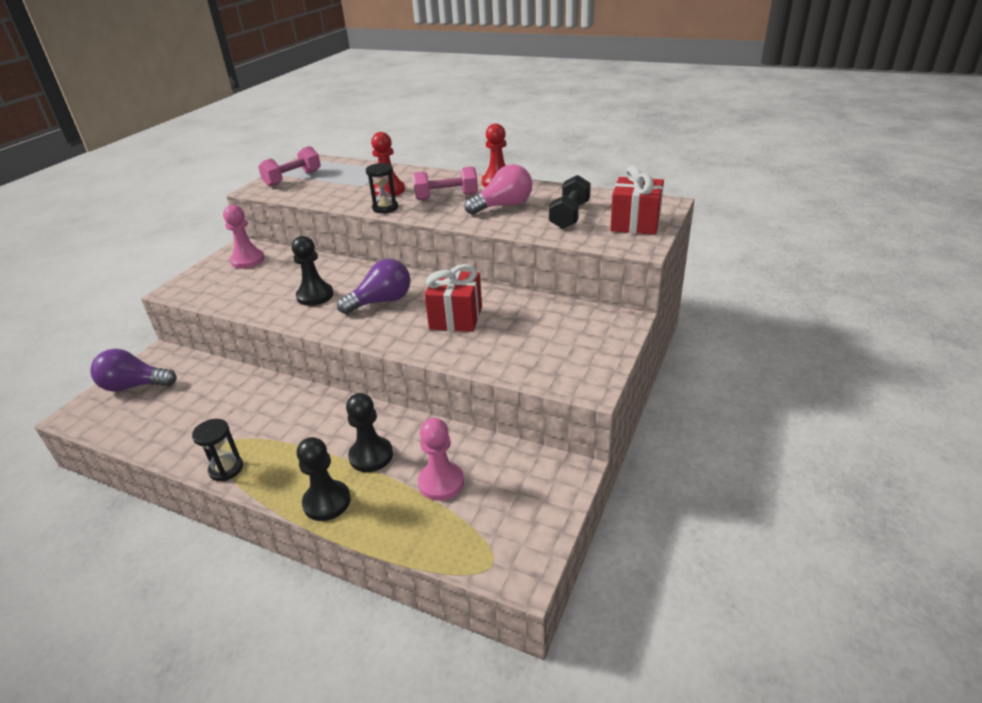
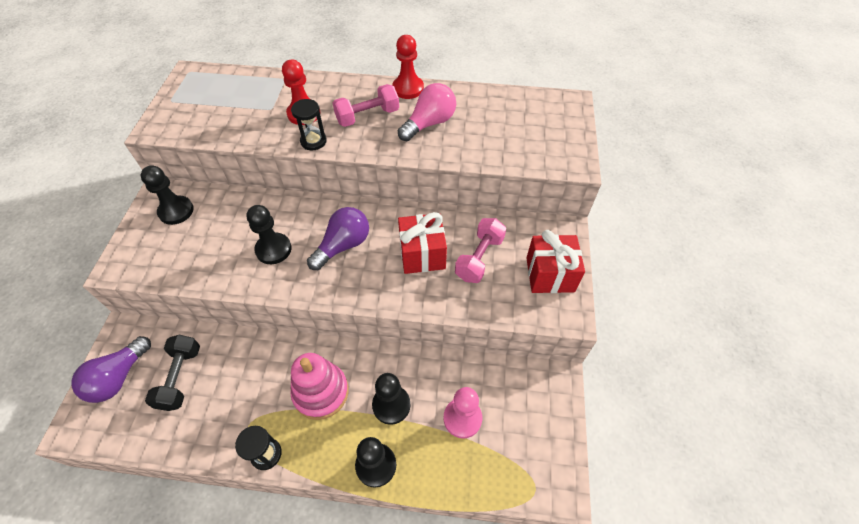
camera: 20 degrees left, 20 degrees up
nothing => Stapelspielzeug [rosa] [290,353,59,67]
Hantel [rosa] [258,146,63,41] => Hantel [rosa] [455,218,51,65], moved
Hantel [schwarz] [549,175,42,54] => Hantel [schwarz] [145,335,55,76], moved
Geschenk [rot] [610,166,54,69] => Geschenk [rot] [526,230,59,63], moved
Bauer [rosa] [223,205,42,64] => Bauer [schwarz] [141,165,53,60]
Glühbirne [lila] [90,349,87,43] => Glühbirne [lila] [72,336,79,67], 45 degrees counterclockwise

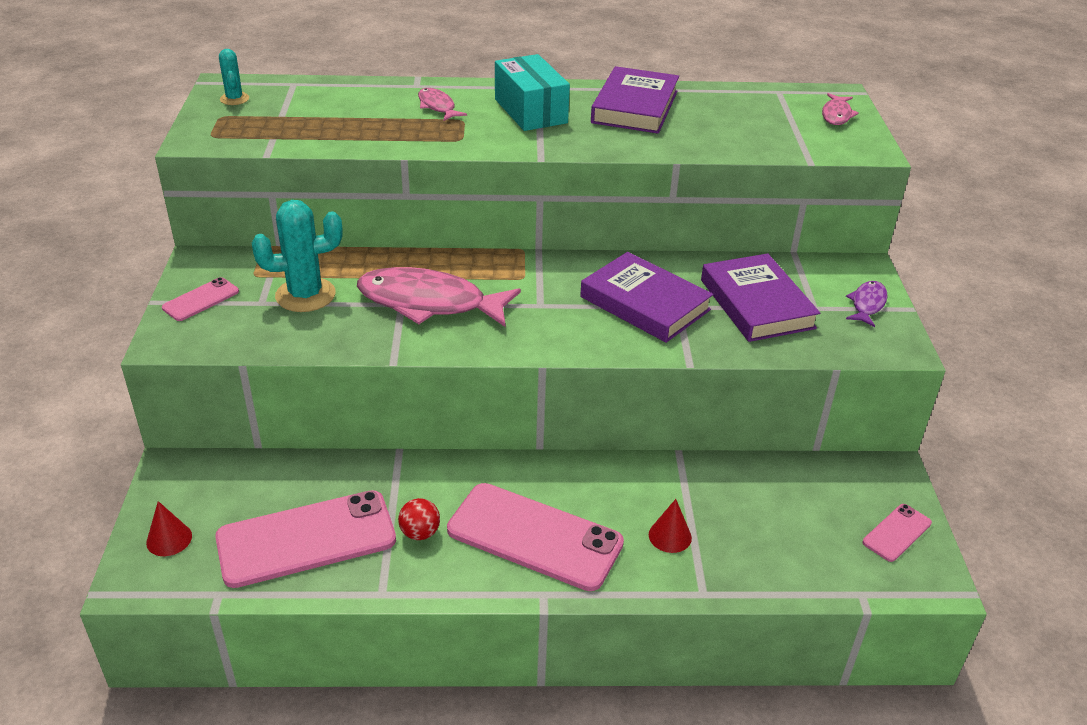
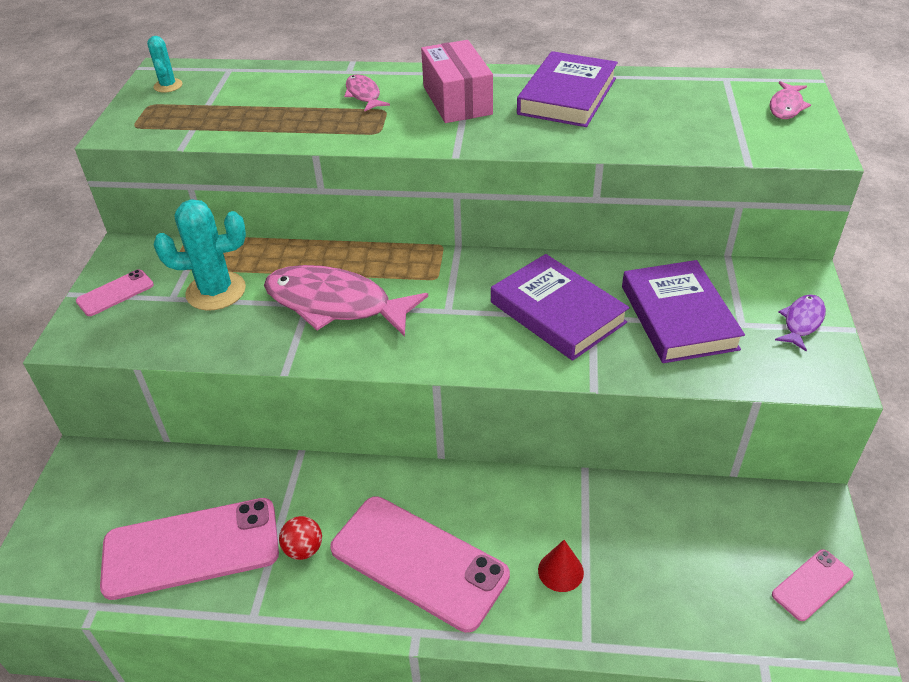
camera: 10 degrees right, 5 degrees up
Kegel [rot] [146,501,46,55] => nothing
Schachtel [türkis] [495,54,75,77] => Schachtel [rosa] [421,40,72,83]

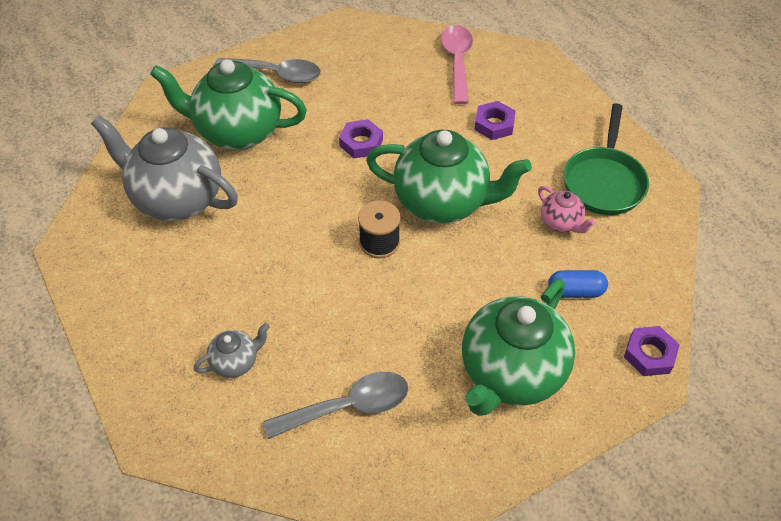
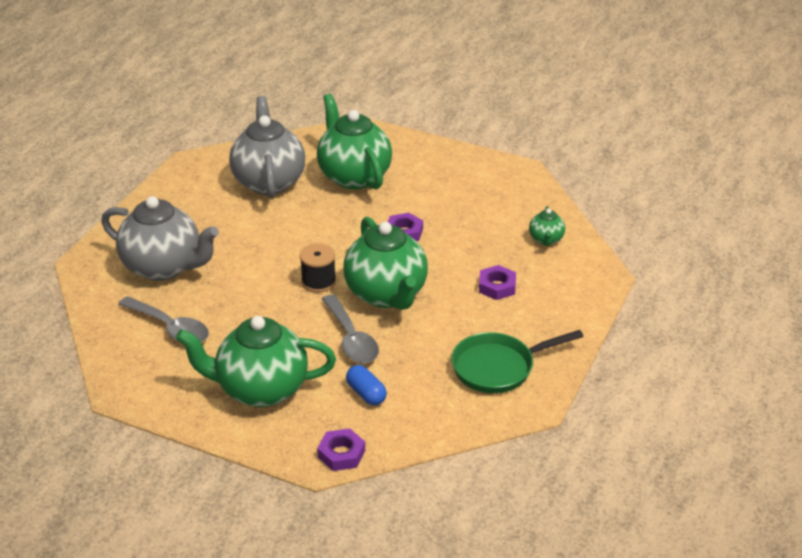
camera: 55 degrees right, 15 degrees down
Teekanne [rosa] [538,186,58,47] => nothing
Löffel [grau] [214,58,107,25] => Löffel [grau] [322,294,57,69], moved
Löffel [rosa] [441,25,32,79] => Teekanne [grün] [529,206,36,40]
Teekanne [grau] [194,323,76,55] => Teekanne [grau] [101,196,118,85], x2.21

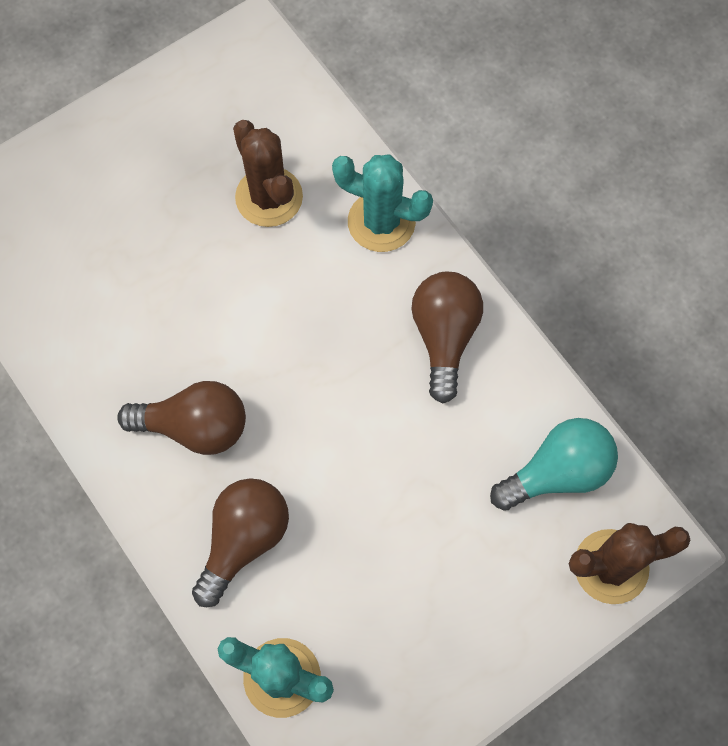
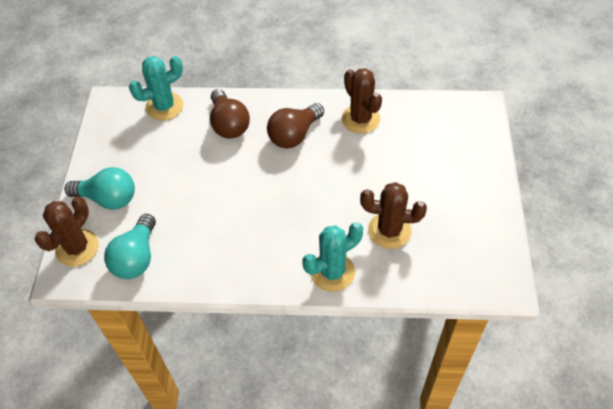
camera: 130 degrees right, 15 degrees down
Glühbirne [braun] [411,272,72,132] => nothing
nothing => Glühbirne [türkis] [65,167,70,43]
nothing => Kaktus [braun] [341,68,41,66]

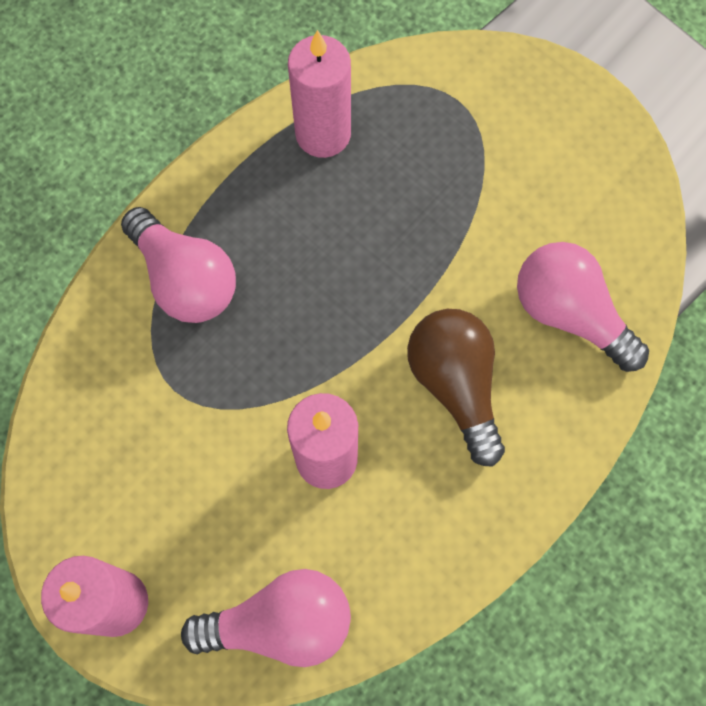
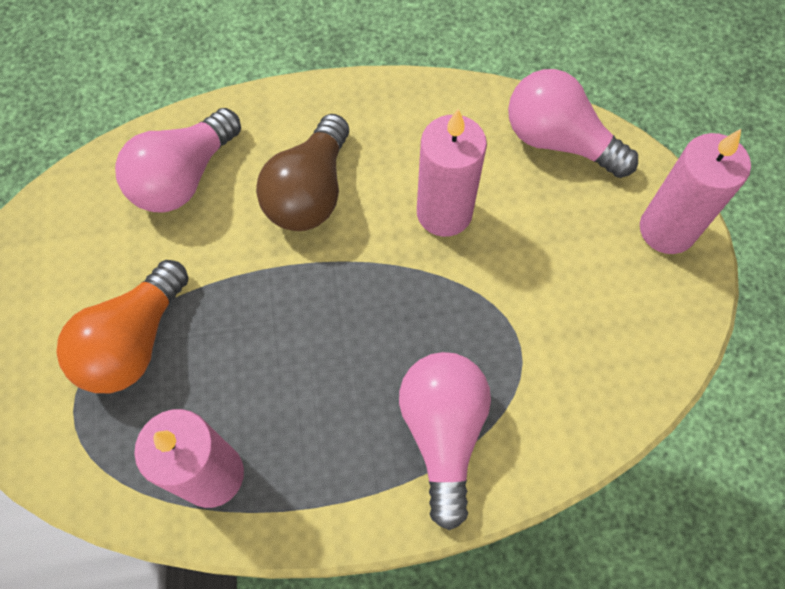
camera: 140 degrees left, 5 degrees down
nothing => Glühbirne [orange] [56,260,132,133]
Glühbirne [rosa] [517,242,132,130] => Glühbirne [rosa] [115,108,126,104], 45 degrees clockwise

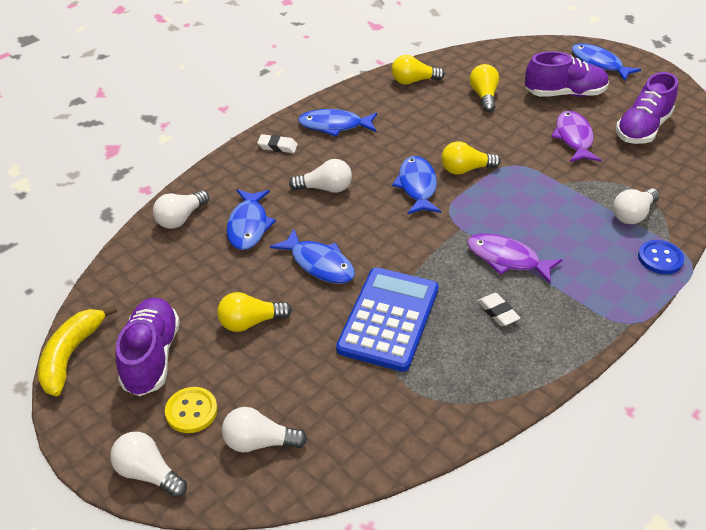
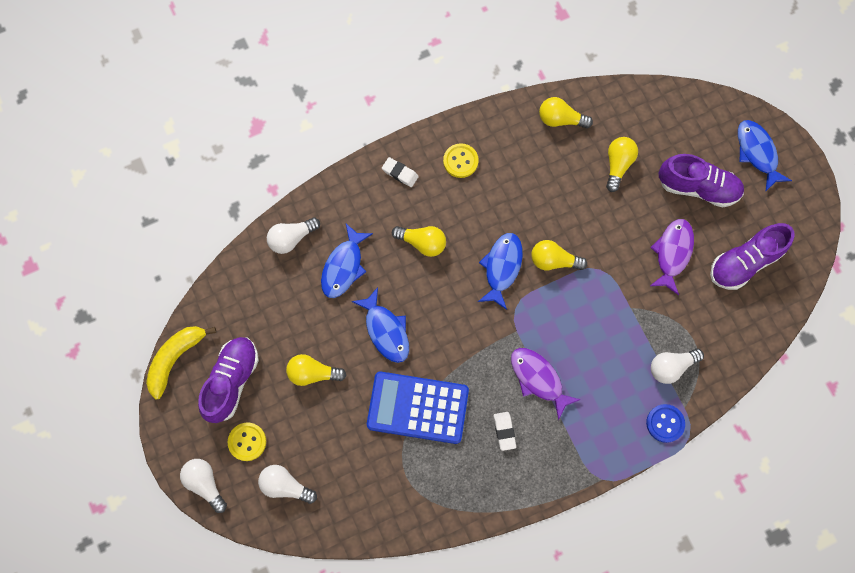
camera: 20 degrees right, 30 degrees up
Fisch [blau] [298,109,79,28] => Knopf [gelb] [443,143,36,35]
Glühbirne [weiß] [289,159,63,34] => Glühbirne [gelb] [392,226,54,31]
Taschenrechner [blau] [336,267,103,105] => Taschenrechner [blau] [367,372,102,72], 120 degrees counterclockwise

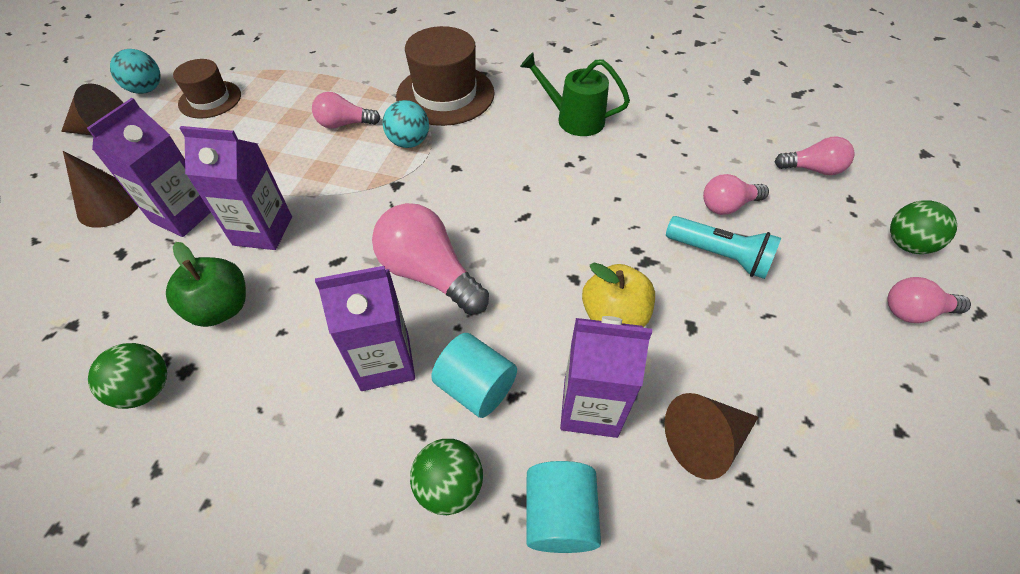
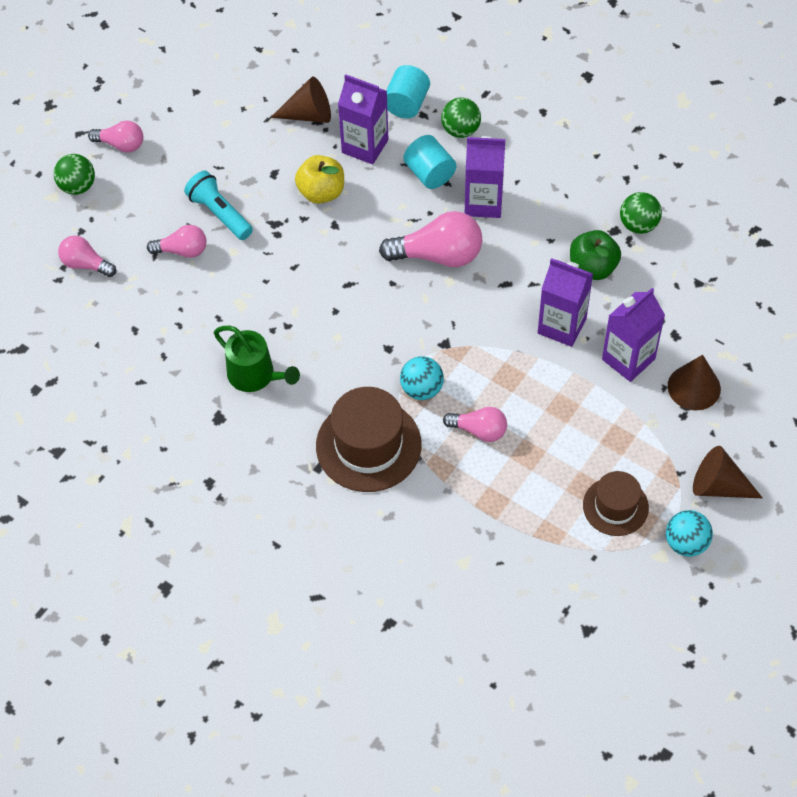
camera: 160 degrees left, 5 degrees up
Glühbirne [rosa] [372,203,117,112] => Glühbirne [rosa] [379,211,103,56], 60 degrees counterclockwise

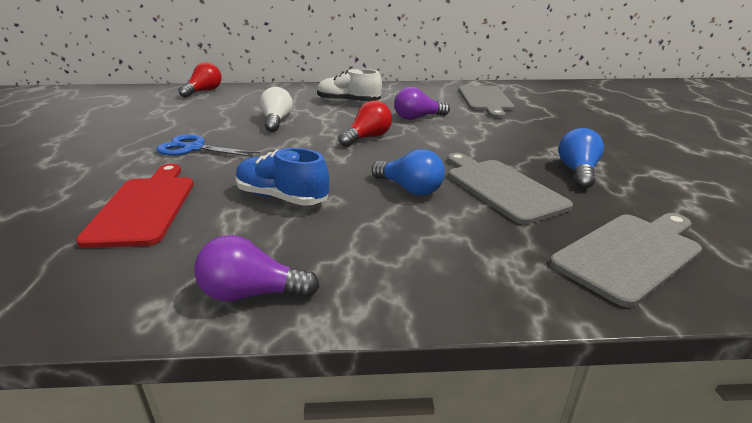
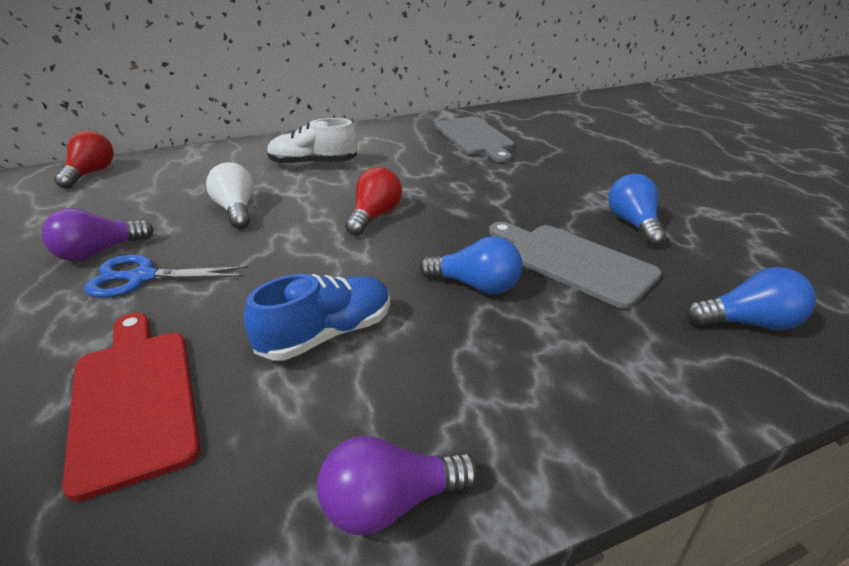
camera: 20 degrees left, 5 degrees up
Glühbirne [lila] [394,87,56,33] => Glühbirne [lila] [42,208,112,53], moved
Schneidebrett [grau] [550,213,152,94] => Glühbirne [blau] [687,267,129,63]
Schuh [blau] [235,148,94,58] => Schuh [blau] [244,274,146,87], 135 degrees clockwise

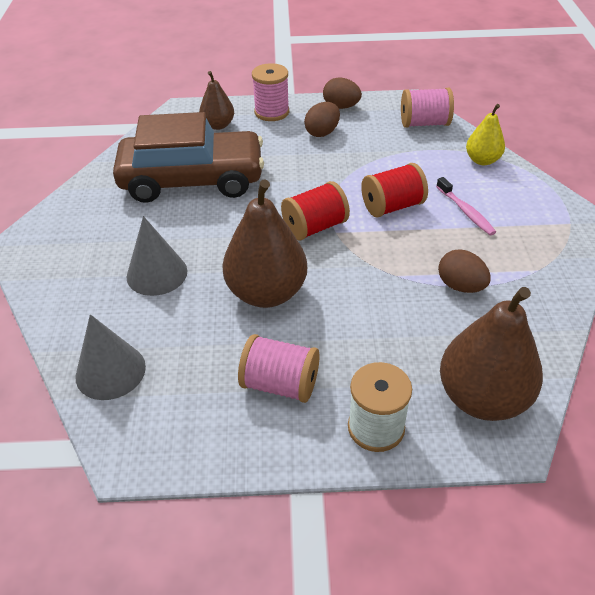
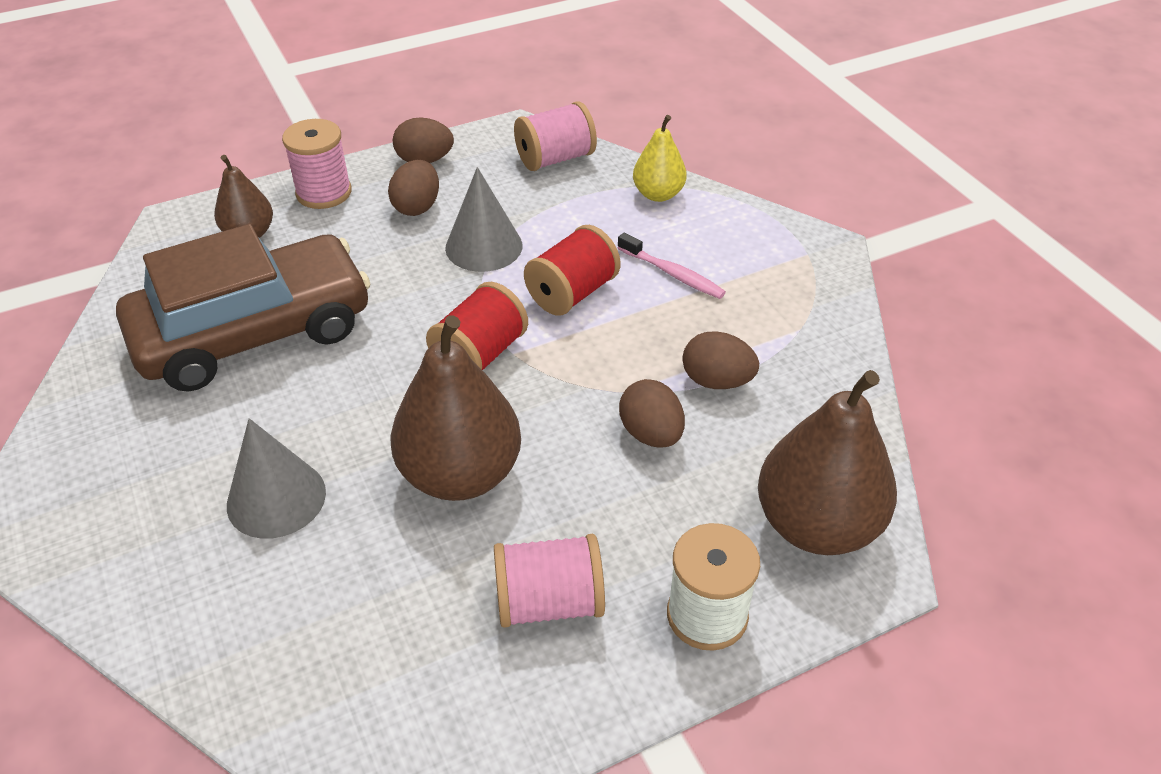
camera: 25 degrees left, 0 degrees up
nothing => Ei [braun] [619,379,66,69]
Kegel [grau] [75,314,71,86] => Kegel [grau] [445,167,77,105], moved

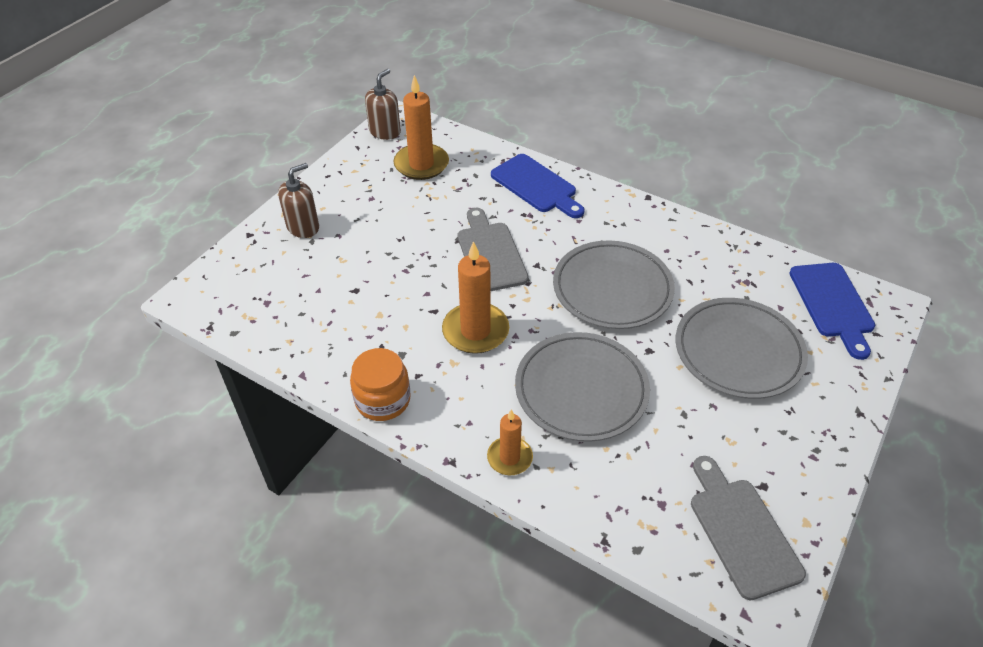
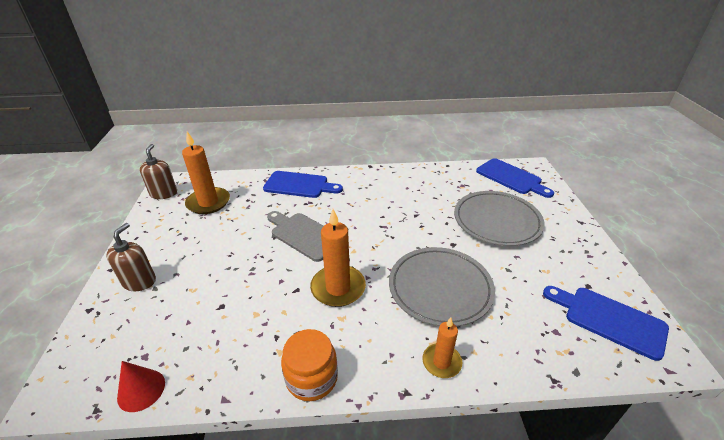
camera: 35 degrees left, 10 degrees down
Teller [grau] [553,240,122,89] => nothing
nothing => Kegel [rot] [117,361,48,51]
Schneidebrett [grau] [691,456,115,144] => Schneidebrett [blau] [543,286,126,75]

